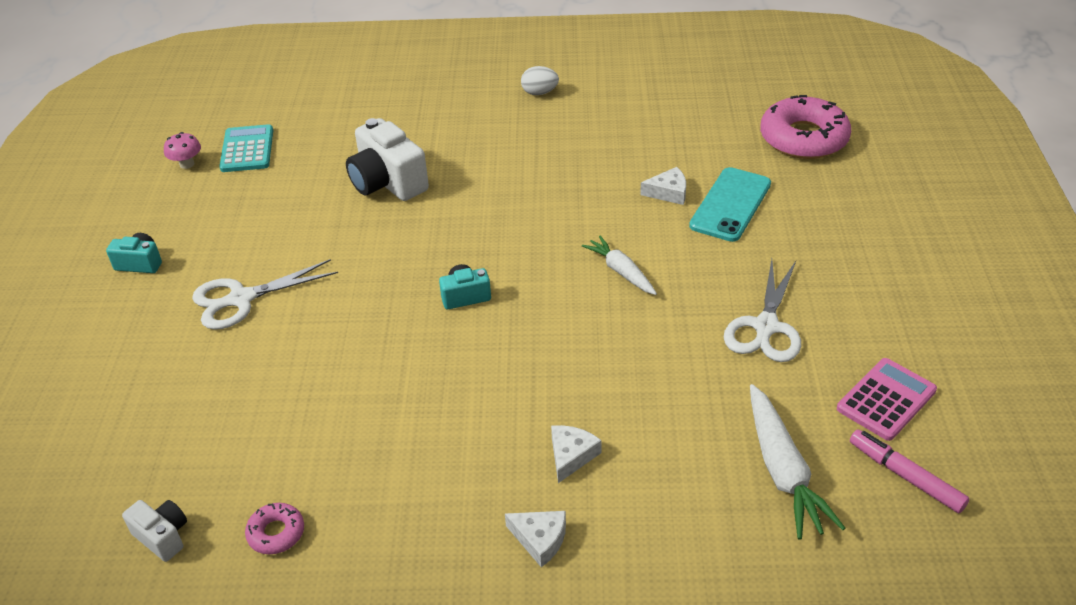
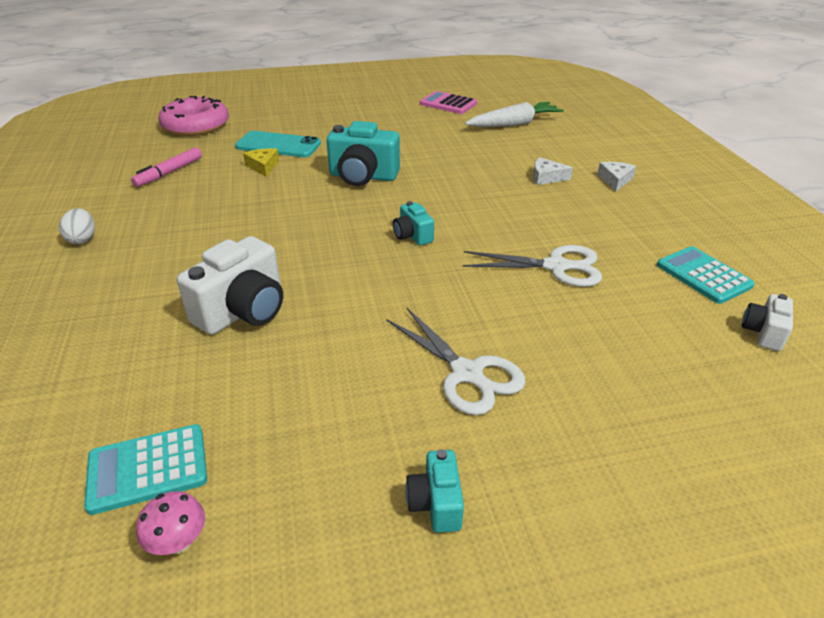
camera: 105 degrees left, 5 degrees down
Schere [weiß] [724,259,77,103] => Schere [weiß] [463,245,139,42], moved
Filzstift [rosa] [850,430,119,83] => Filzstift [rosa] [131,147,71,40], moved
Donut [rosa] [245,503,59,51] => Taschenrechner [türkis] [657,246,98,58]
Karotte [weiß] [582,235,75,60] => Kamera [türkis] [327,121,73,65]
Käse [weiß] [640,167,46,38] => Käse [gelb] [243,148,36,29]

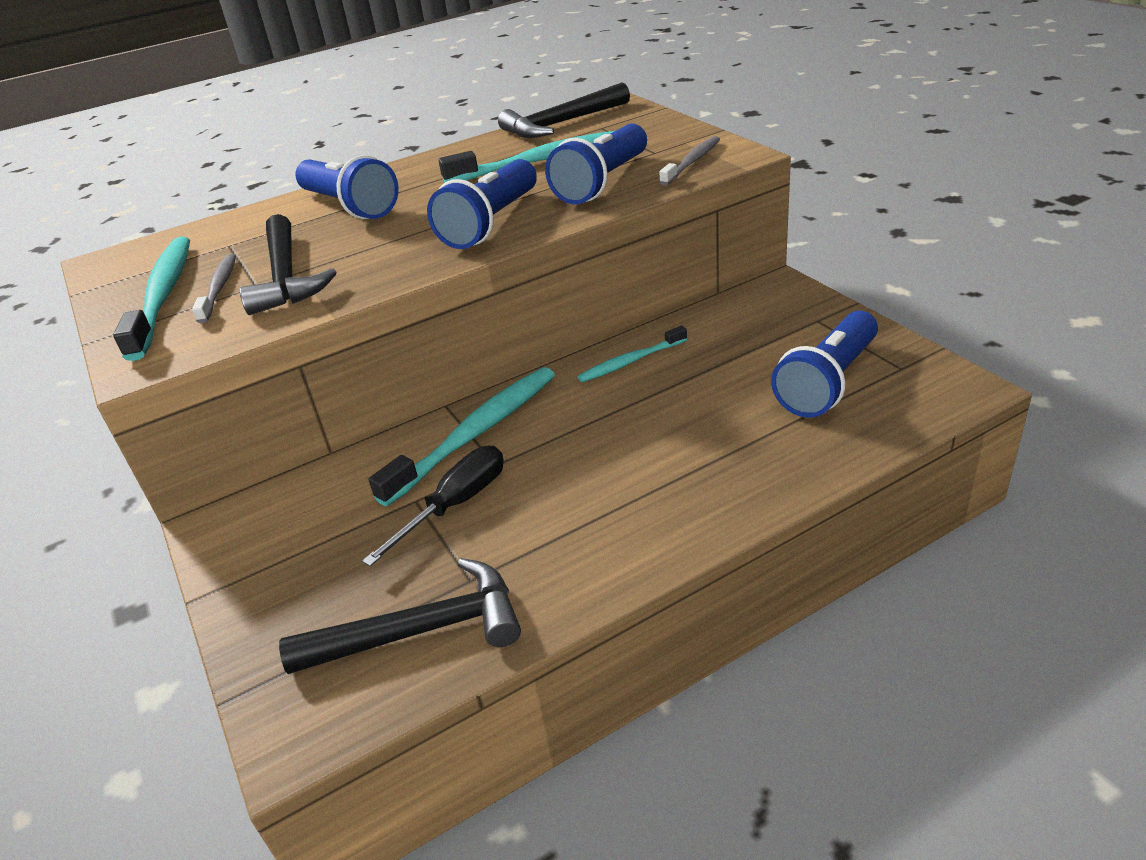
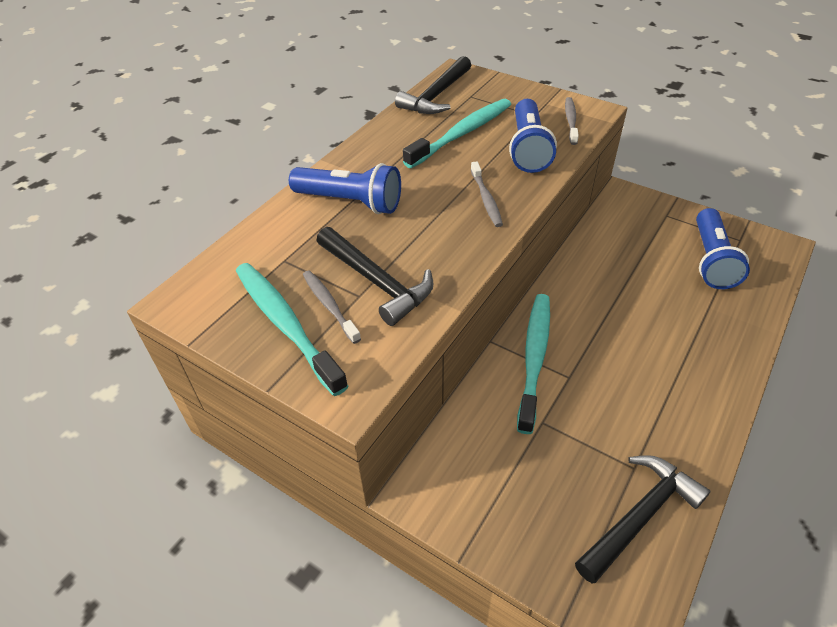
camera: 30 degrees left, 10 degrees up
Schraubenzieher [schwarz] [362,446,142,121] => nothing
Zahnbürste [türkis] [578,326,109,56] => nothing
Taschenlampe [blau] [427,159,110,90] => Zahnbürste [grau] [471,161,32,66]

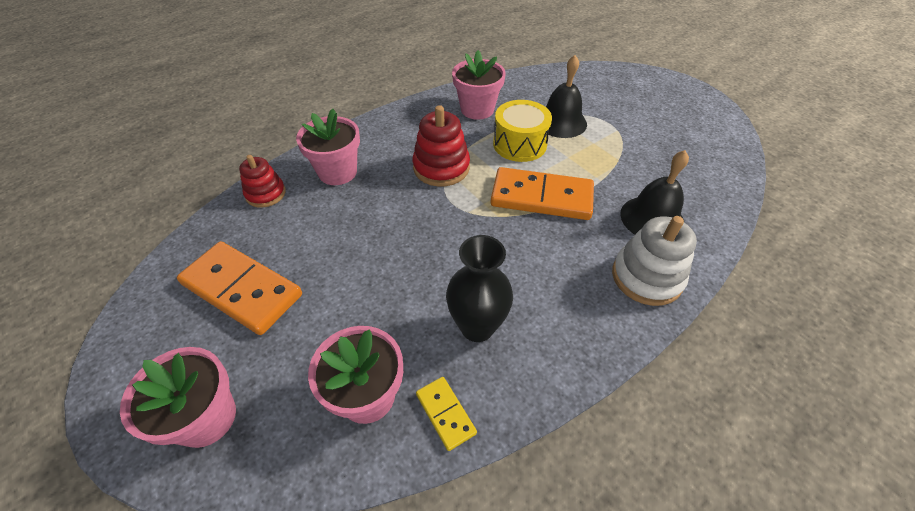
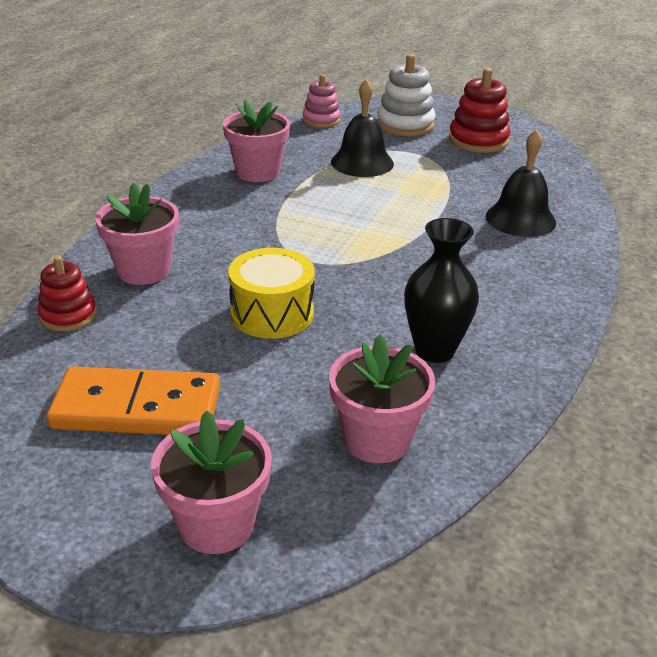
camera: 30 degrees left, 15 degrees down
Dominostein [gelb] [416,377,61,74] => nothing
Dominostein [orange] [491,167,103,53] => nothing
nothing => Stapelspielzeug [rosa] [303,74,38,54]
Stapelspielzeug [rot] [413,105,57,81] => Stapelspielzeug [rot] [449,68,62,85], moved
Trommel [gelb] [493,100,59,62] => Trommel [gelb] [228,248,87,91], moved
Stapelspielzeug [weiß] [612,216,85,90] => Stapelspielzeug [weiß] [377,54,59,82], moved

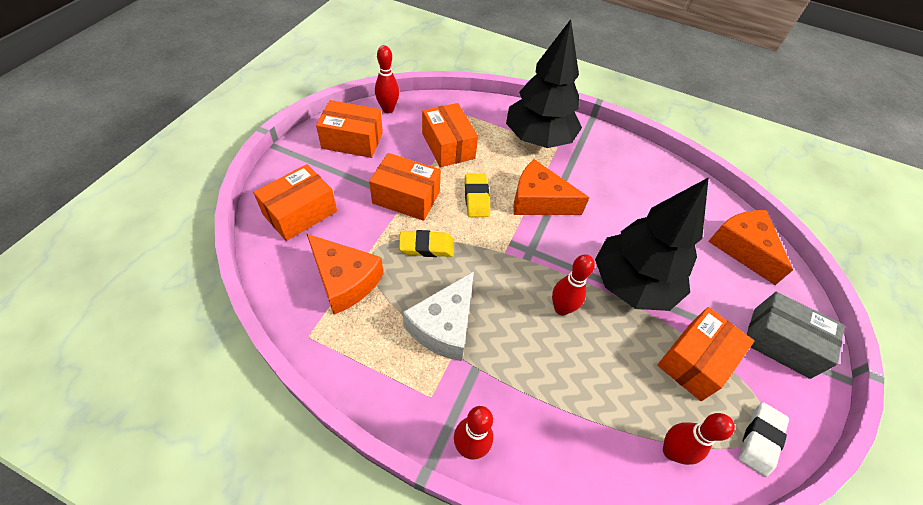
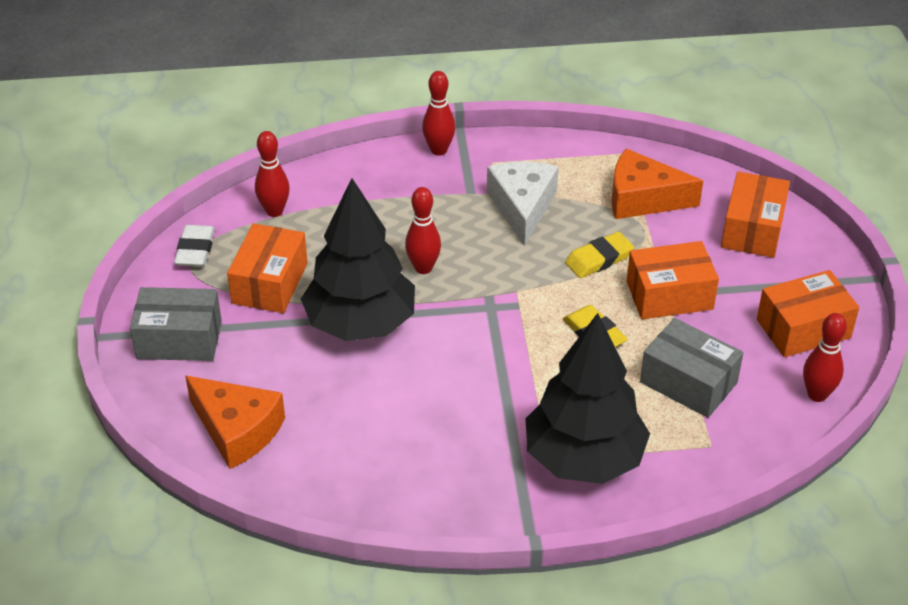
camera: 155 degrees right, 10 degrees down
Käse [orange] [513,159,76,56] => nothing
Schachtel [orange] [422,103,56,64] => Schachtel [grau] [640,318,103,100]

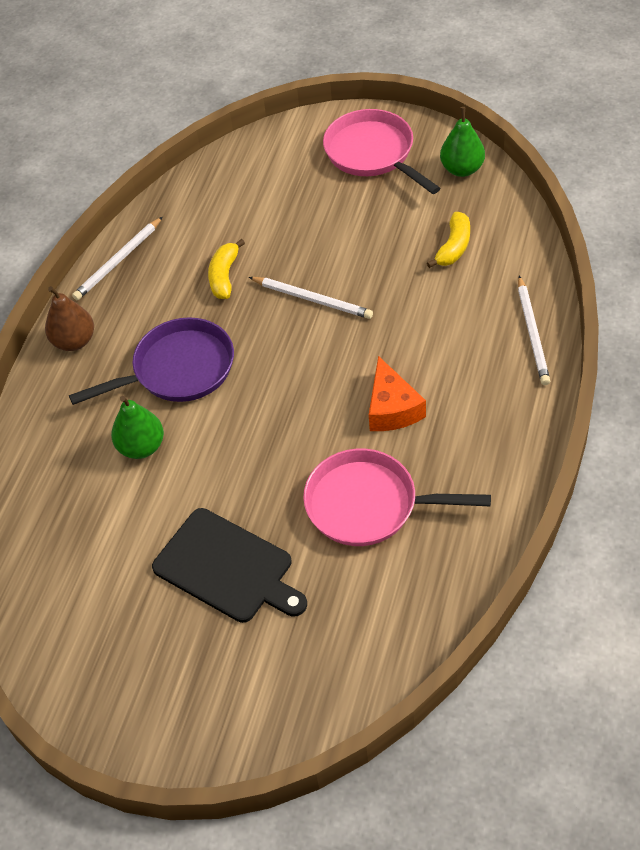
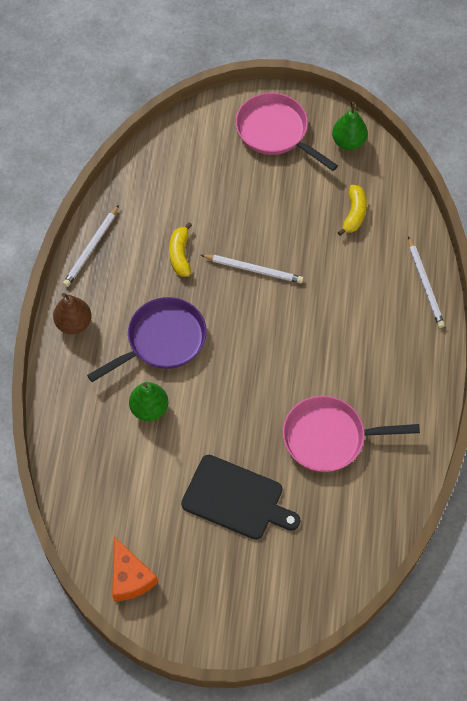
camera: 15 degrees left, 10 degrees up
Käse [orange] [369,356,57,75] => Käse [orange] [112,537,46,64], moved

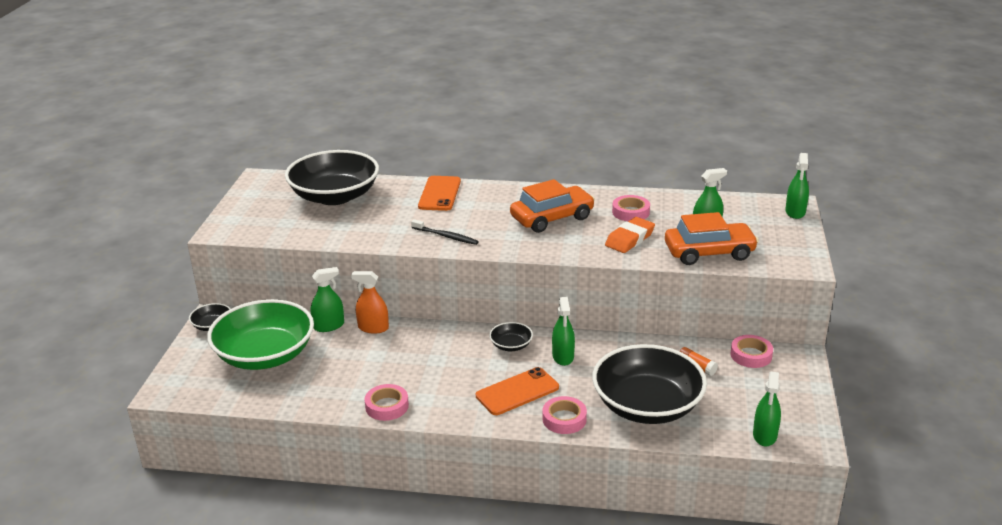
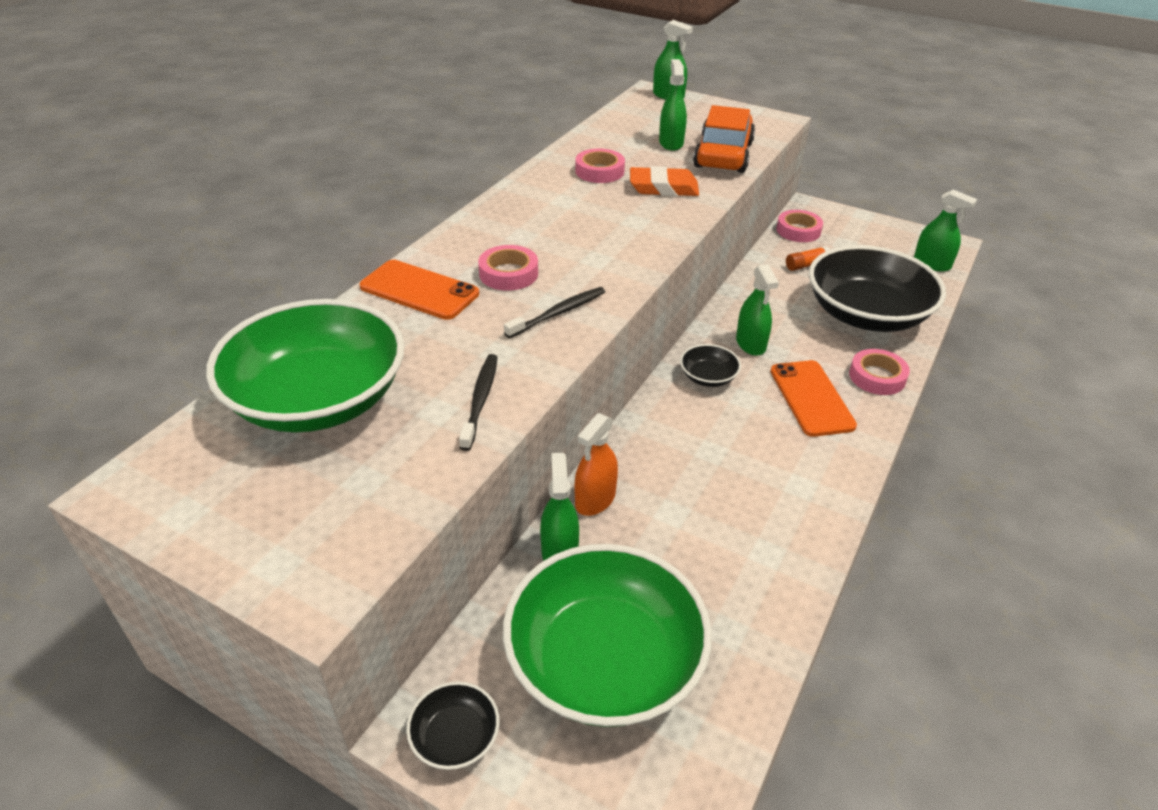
camera: 70 degrees left, 10 degrees up
Auto [orange] [510,179,85,54] => nothing
nothing => Zahnbürste [schwarz] [459,354,39,97]
Klebeband [rosa] [364,384,45,37] => Klebeband [rosa] [478,245,60,46], moved
Schüssel [schwarz] [285,150,94,55] => Schüssel [grün] [206,299,199,134]
Sprühflasche [grün] [552,297,23,69] => Sprühflasche [grün] [736,264,43,92], 60 degrees clockwise
Radiergummi [orange] [605,217,50,36] => Radiergummi [orange] [630,166,69,30], 60 degrees counterclockwise

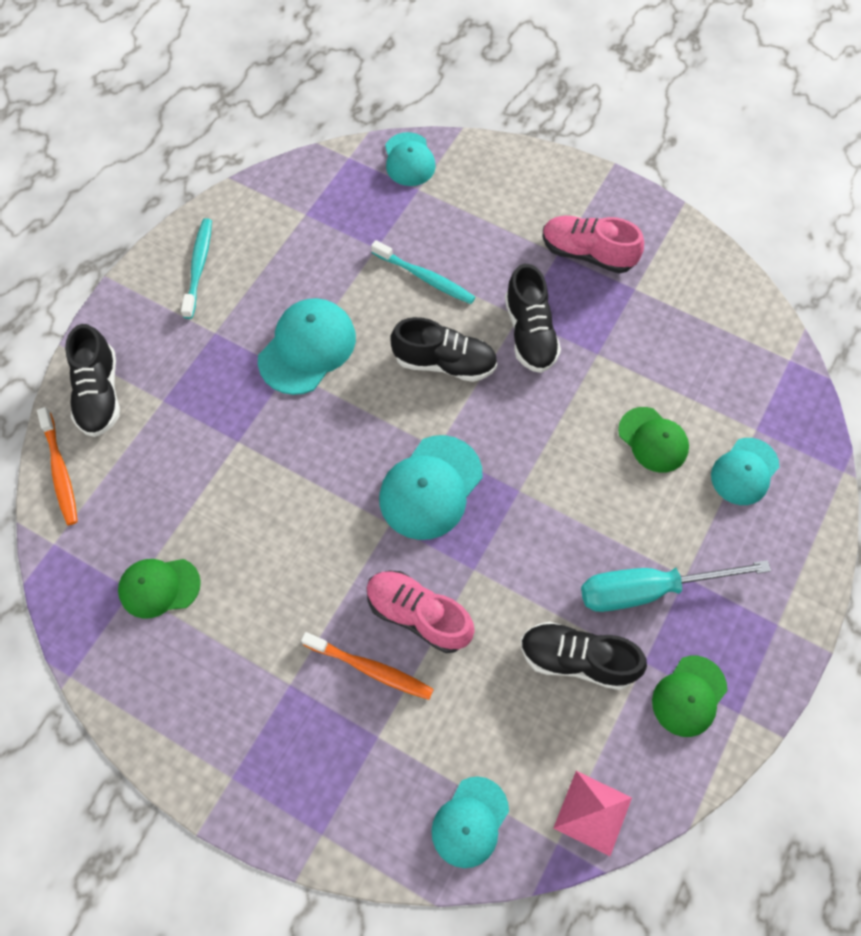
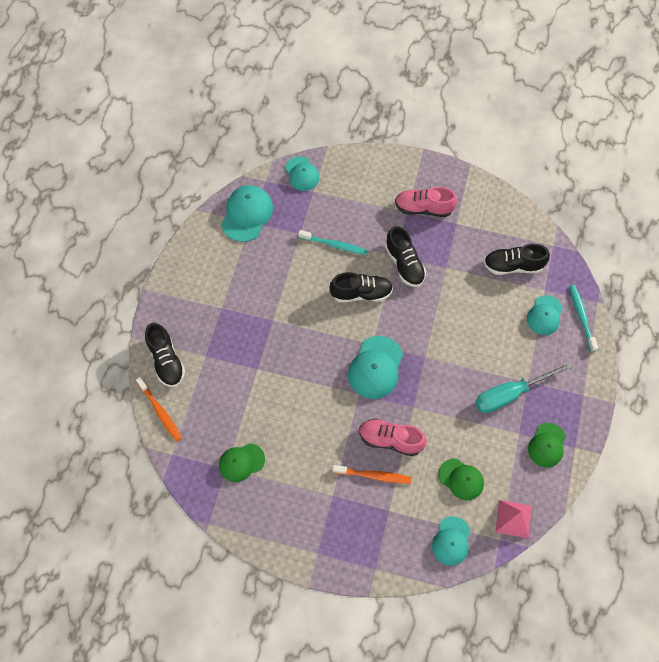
camera: 15 degrees left, 0 degrees up
Zahnbürste [türkis] [181,218,31,101] => Zahnbürste [türkis] [569,285,29,67], moved
Kappe [türkis] [258,298,98,97] => Kappe [türkis] [221,185,52,57], moved
Schuh [schwarz] [521,622,126,68] => Schuh [schwarz] [484,244,66,31], moved
Kappe [grün] [618,407,71,66] => Kappe [grün] [438,459,46,41], moved

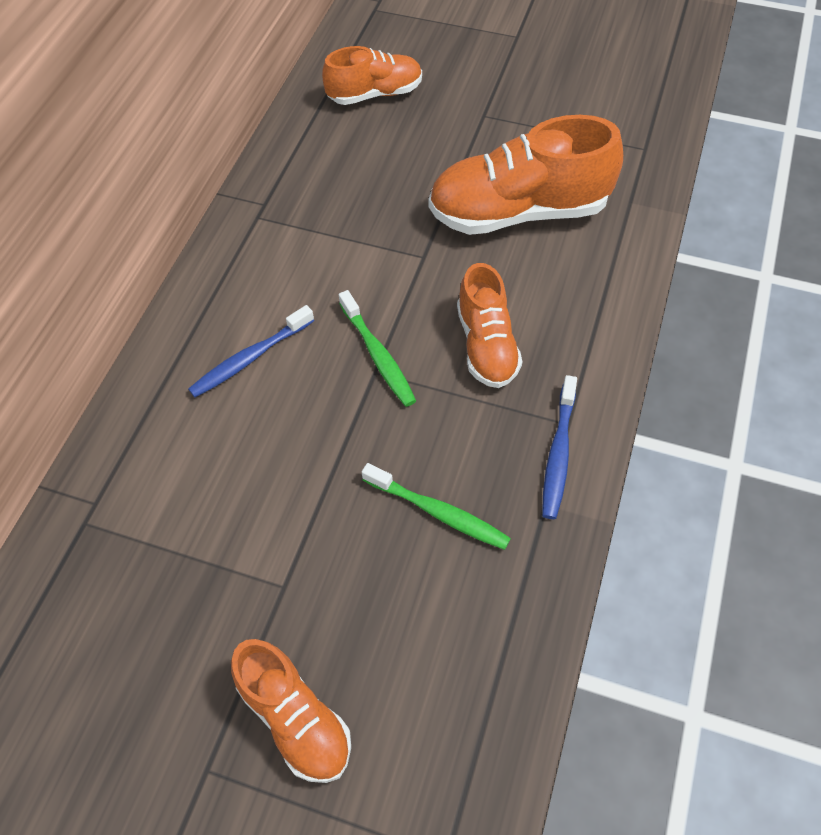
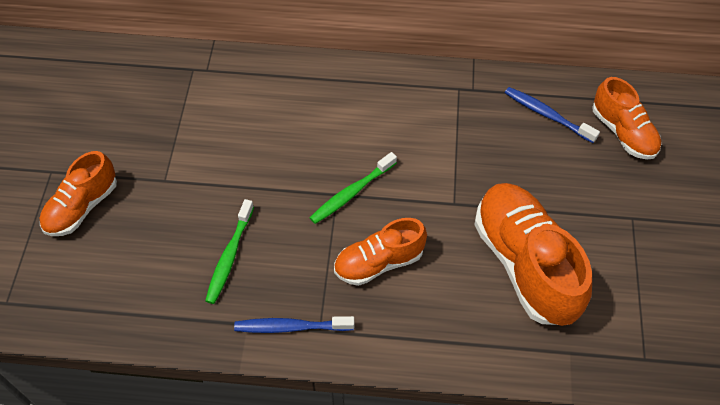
camera: 75 degrees right, 0 degrees up
Zahnbürste [blau] [188,305,126,92] => Zahnbürste [blau] [505,87,95,56], moved

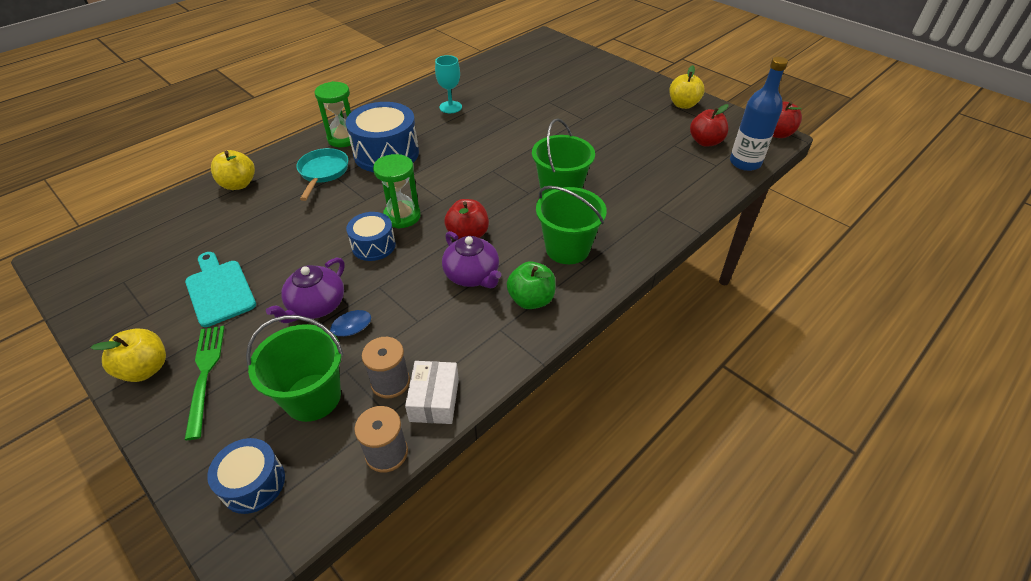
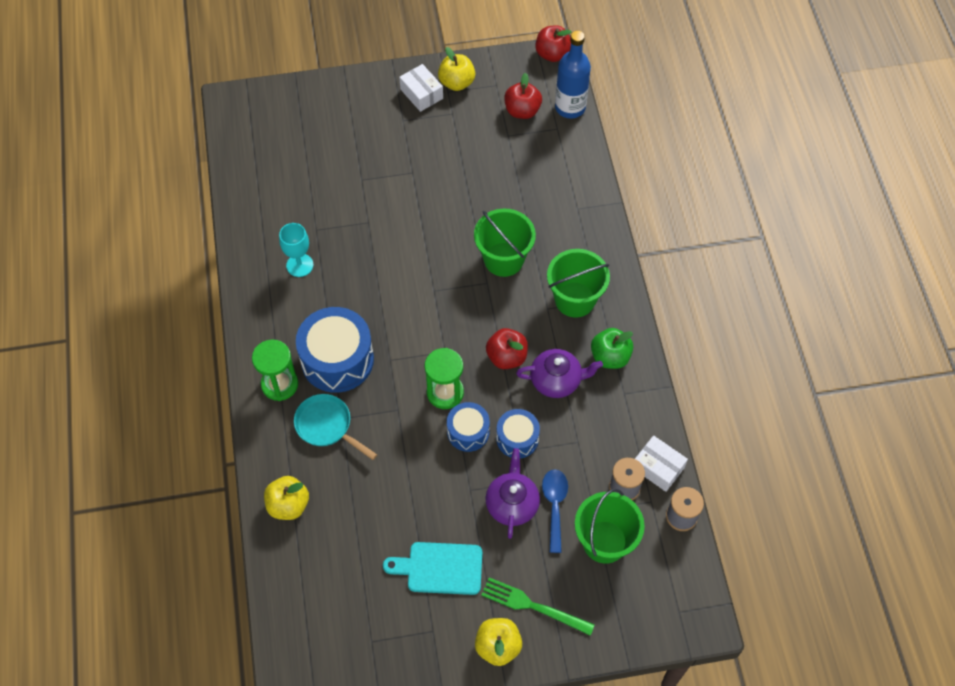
camera: 55 degrees left, 15 degrees up
nothing => Schachtel [weiß] [399,64,44,48]
Trommel [blau] [207,438,78,76] => Trommel [blau] [496,409,44,49], moved
Teekanne [lila] [266,258,79,65] => Teekanne [lila] [486,448,54,91], 150 degrees counterclockwise

